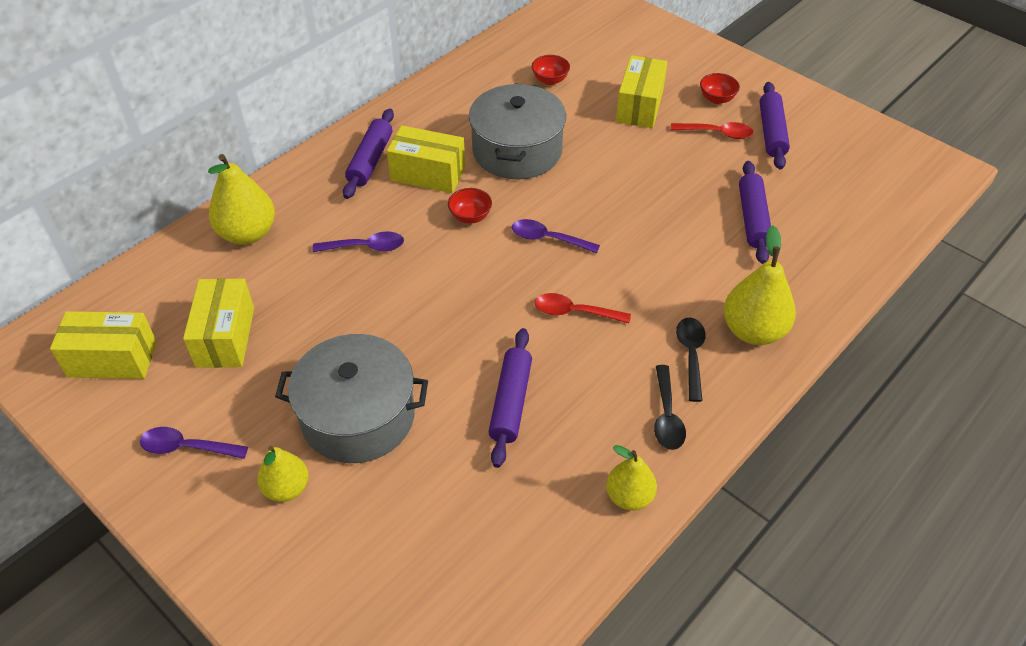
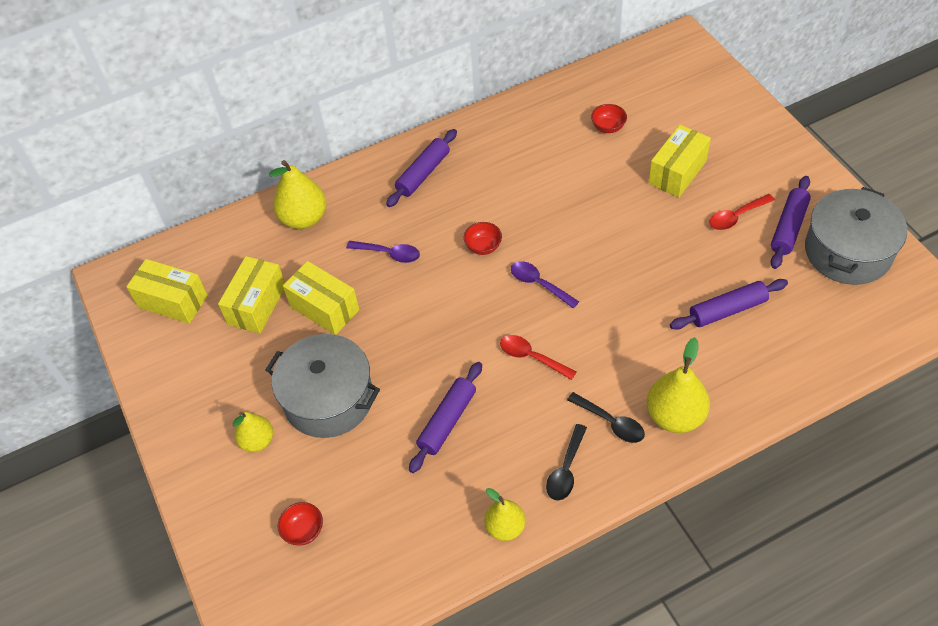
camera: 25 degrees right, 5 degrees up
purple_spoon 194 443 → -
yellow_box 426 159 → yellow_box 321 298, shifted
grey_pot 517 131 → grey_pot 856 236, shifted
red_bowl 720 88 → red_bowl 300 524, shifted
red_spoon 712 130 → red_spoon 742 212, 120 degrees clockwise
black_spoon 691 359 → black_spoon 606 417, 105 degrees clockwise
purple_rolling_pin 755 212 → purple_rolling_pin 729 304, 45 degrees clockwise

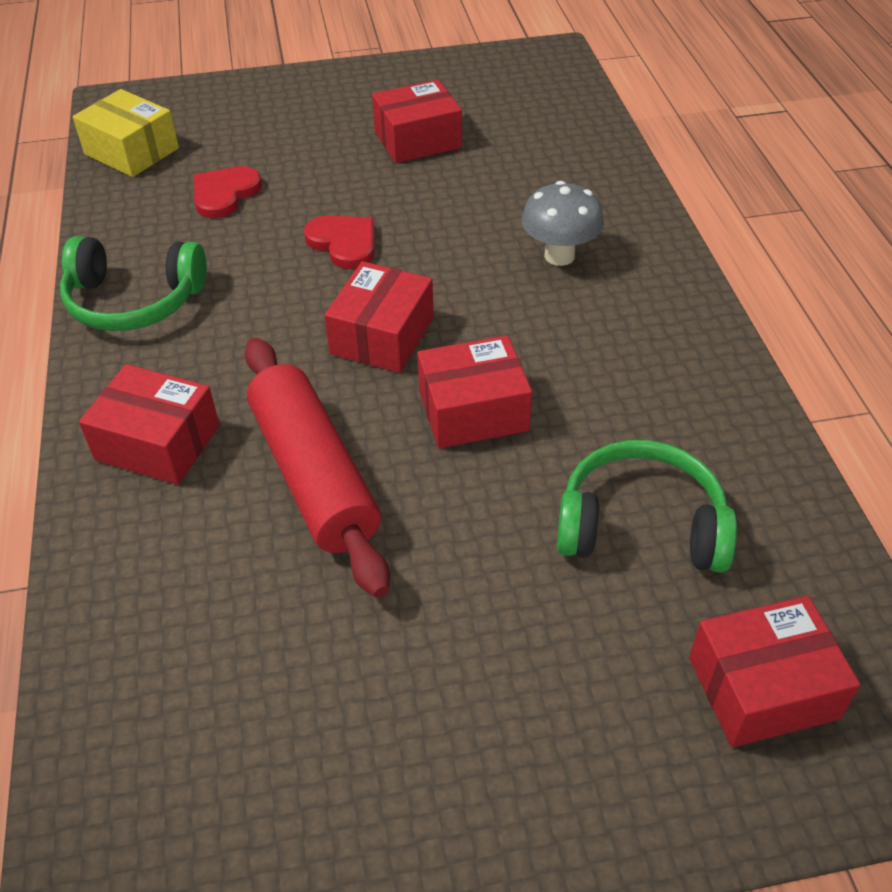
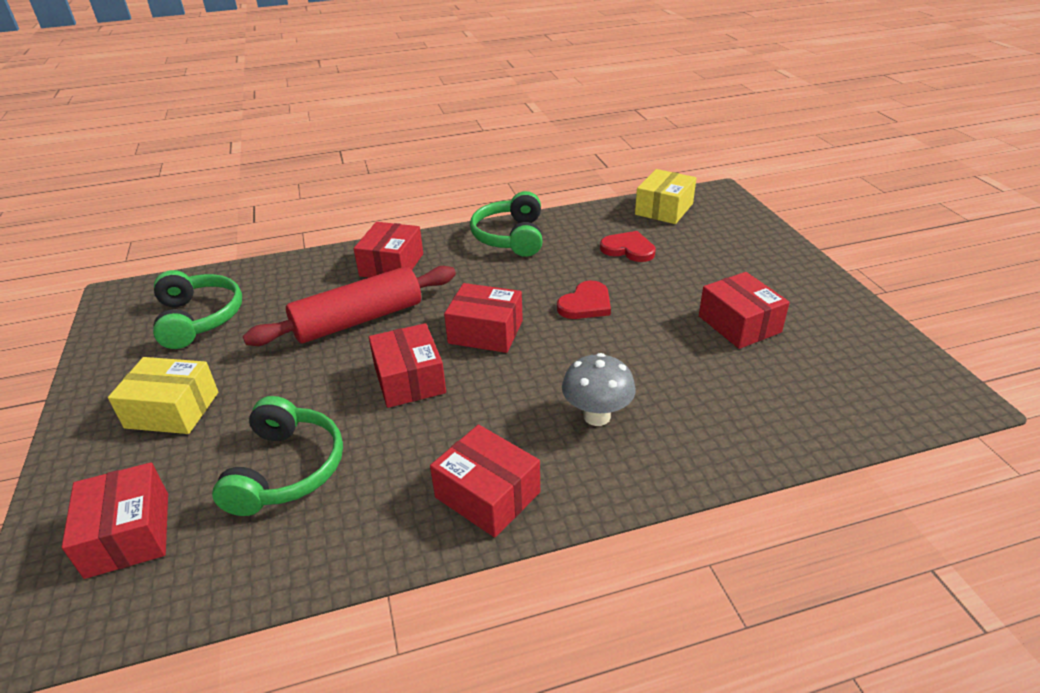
camera: 85 degrees right, 10 degrees down
- → yellow_box 163 395
- → green_headphones 197 309
- → red_box 485 481

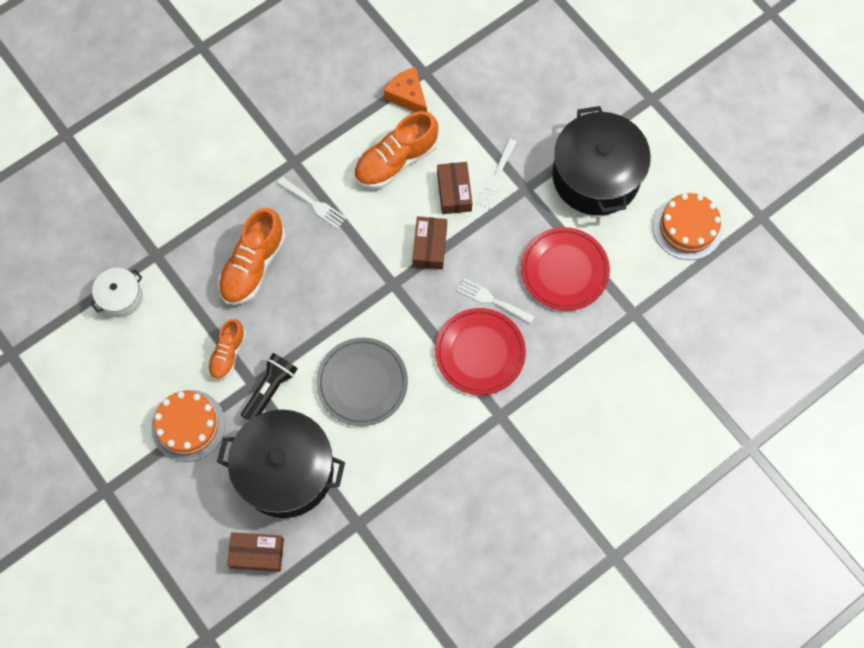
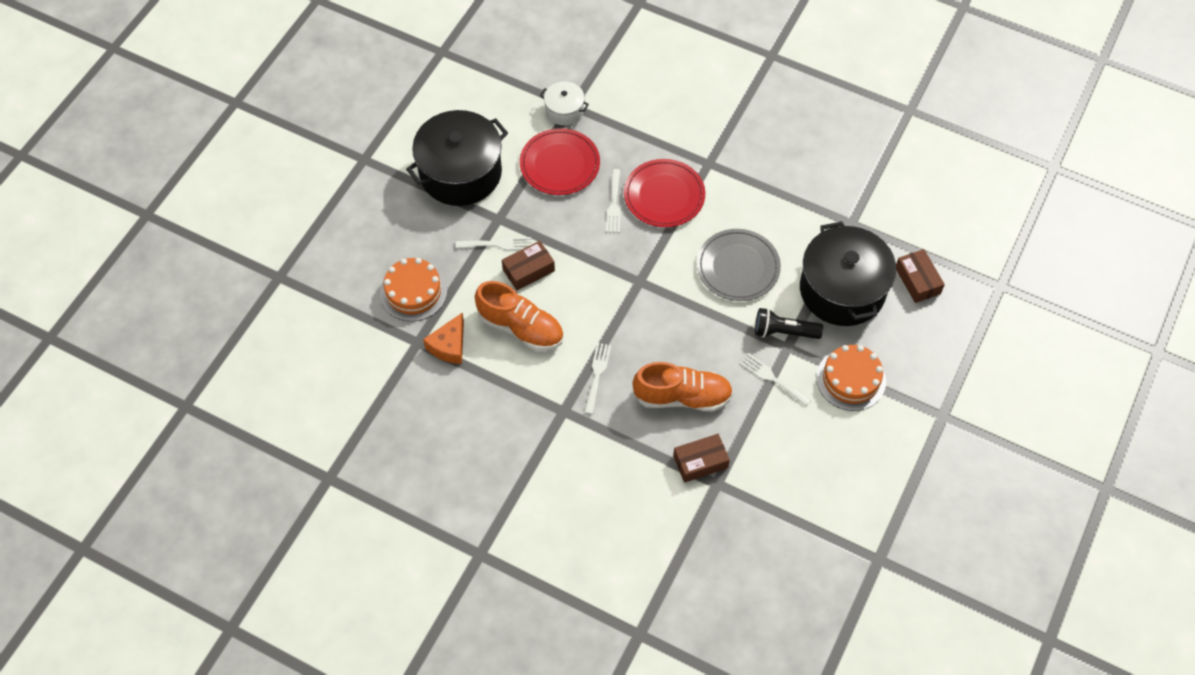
camera: 115 degrees left, 10 degrees down
white_pot 117 292 → white_pot 564 103, shifted
brown_box 429 242 → brown_box 701 458, shifted
orange_cake 688 226 → orange_cake 413 289, shifted
orange_shoe 227 349 → white_fork 775 380

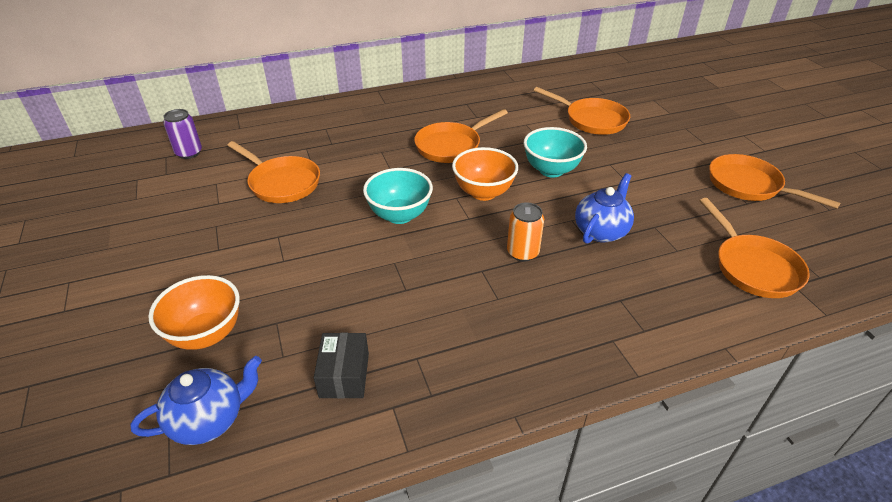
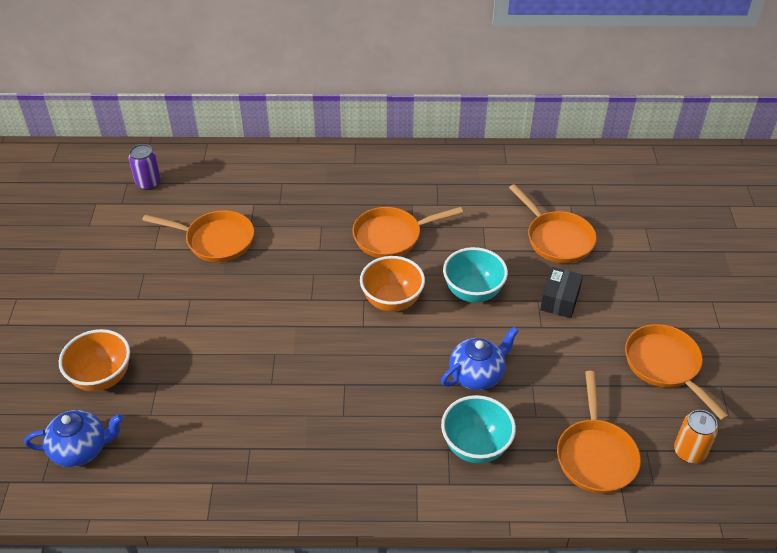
camera: 20 degrees right, 5 degrees up
black_box 341 366 → black_box 561 292, shifted
turquoise_bowl 398 196 → turquoise_bowl 478 429, shifted
orange_can 525 232 → orange_can 696 436, shifted
orange_pan 273 172 → orange_pan 198 236, 45 degrees counterclockwise

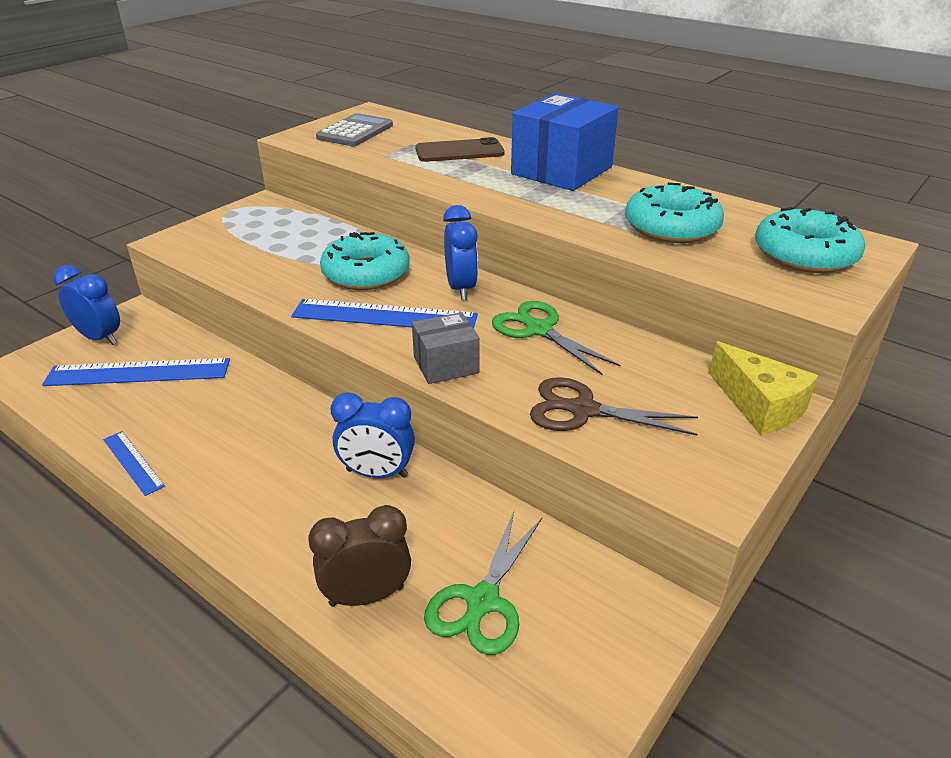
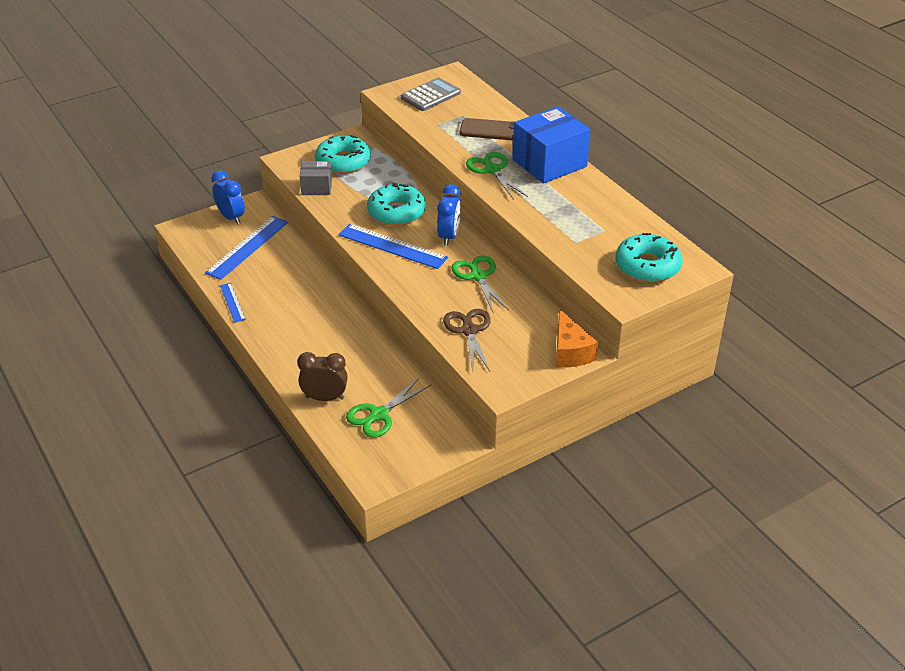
camera: 20 degrees right, 5 degrees up
blue_clock 373 435 → -
- → green_scissors 497 176
grey_box 446 348 → grey_box 316 178, shifted
turquoise_donut 674 212 → turquoise_donut 343 154, shifted
yellow_cheese 763 388 → orange_cheese 577 338
blue_ruler 136 372 → blue_ruler 246 248, 75 degrees counterclockwise
brown_scissors 614 406 → brown_scissors 467 340, 45 degrees clockwise

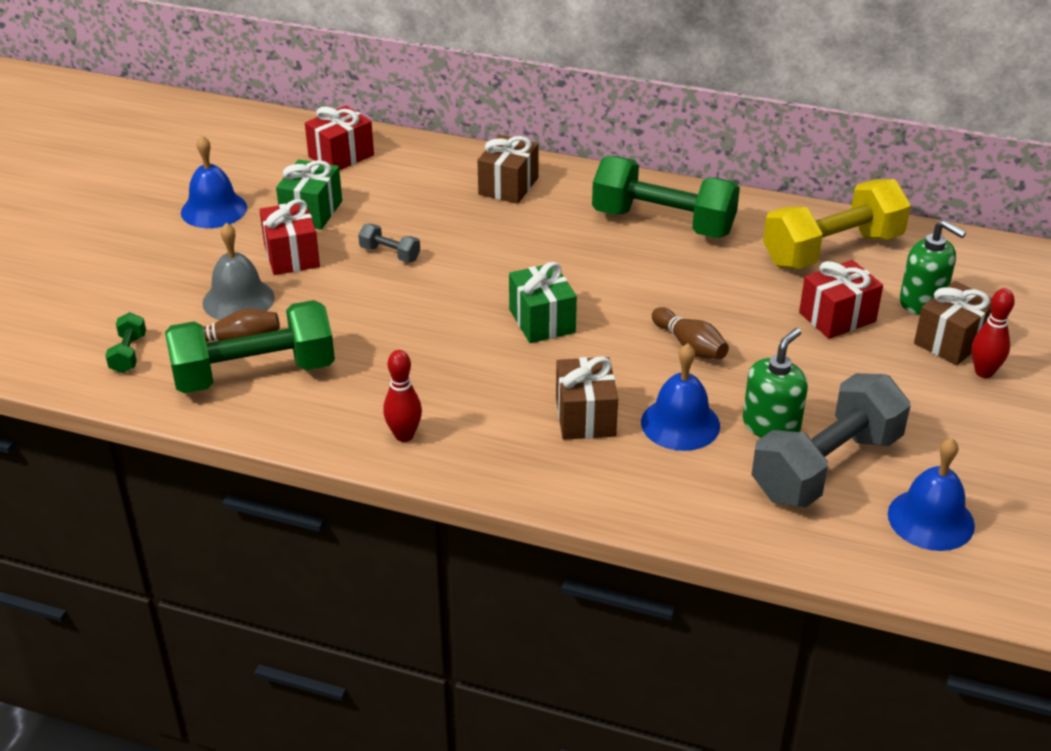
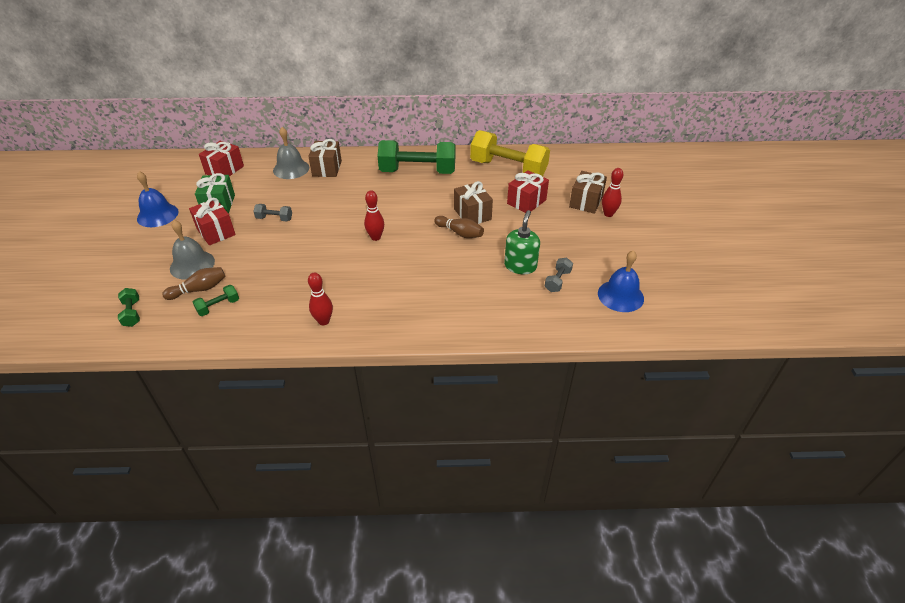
camera: 20 degrees left, 5 degrees up
blue_bell 680 397 → -
green_soap_dispenser 933 267 → -
- → grey_bell 291 153
brown_gift 587 398 → brown_gift 473 202, shifted
green_gift 543 302 → red_bowling_pin 374 215
yellow_dumbbell 837 224 → yellow_dumbbell 510 153, 75 degrees clockwise
green_dumbbell 250 346 → green_dumbbell 216 300, x0.42
grey_dumbbell 831 440 → grey_dumbbell 559 275, x0.42

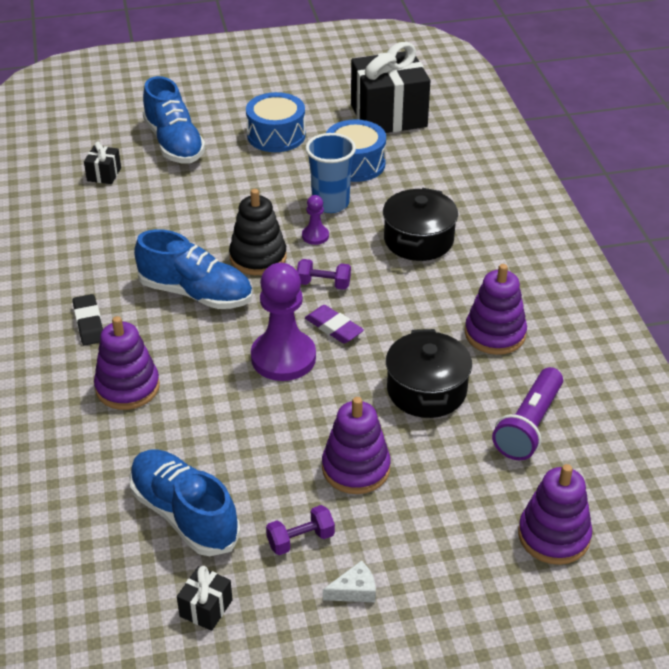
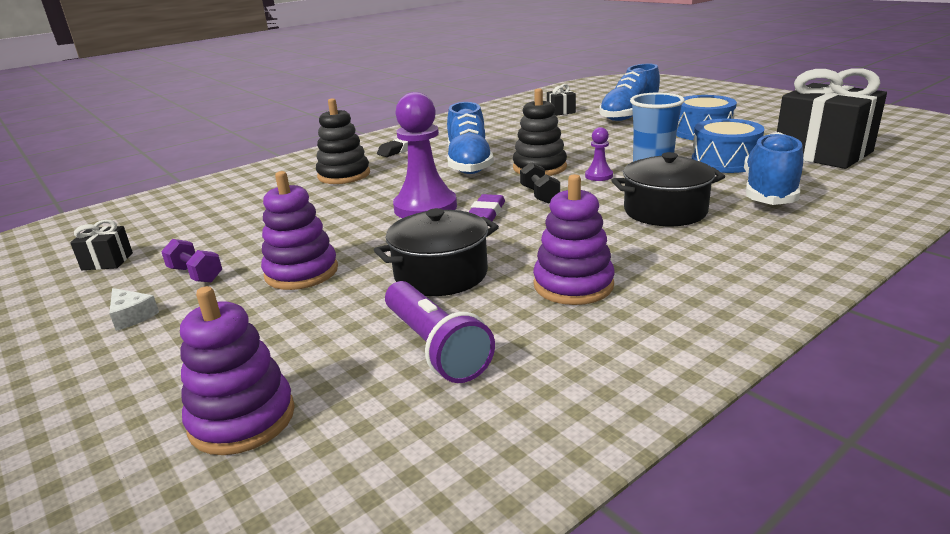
camera: 65 degrees right, 15 degrees down
blue_shoe 184 502 → blue_shoe 773 168, shifted
purple_stacking_toy 127 363 → black_stacking_toy 343 141
purple_dumbbell 324 274 → black_dumbbell 540 183
purple_flashlight 527 413 → purple_flashlight 440 332, 120 degrees counterclockwise

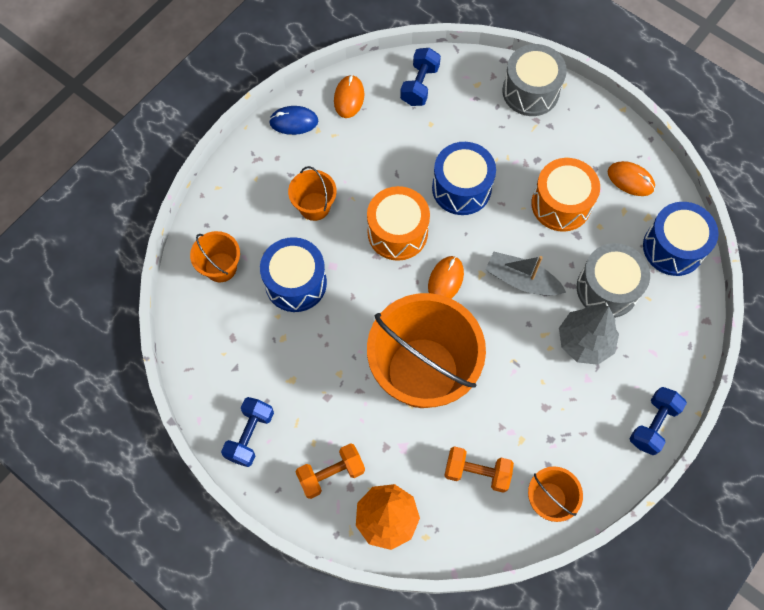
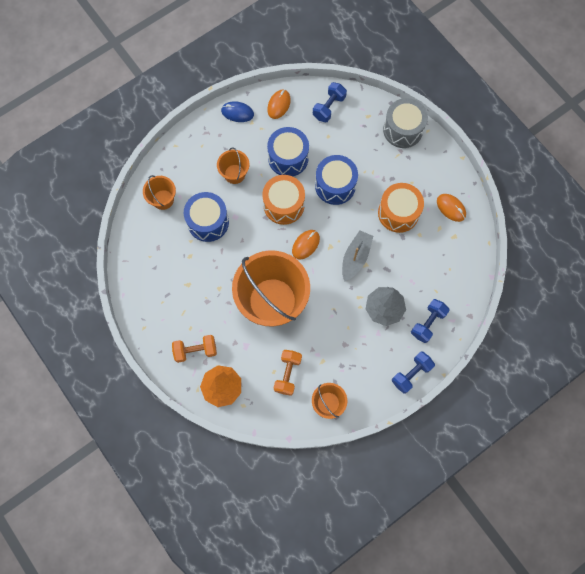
camera: 15 degrees right, 5 degrees up
grey_drum 613 280 → -
blue_dumbbell 247 432 → blue_dumbbell 430 321, shifted
blue_drum 681 239 → blue_drum 288 151, shifted
orange_dumbbell 479 469 → orange_dumbbell 288 373, 75 degrees clockwise
grey_boat 525 274 → grey_boat 357 256, 75 degrees clockwise

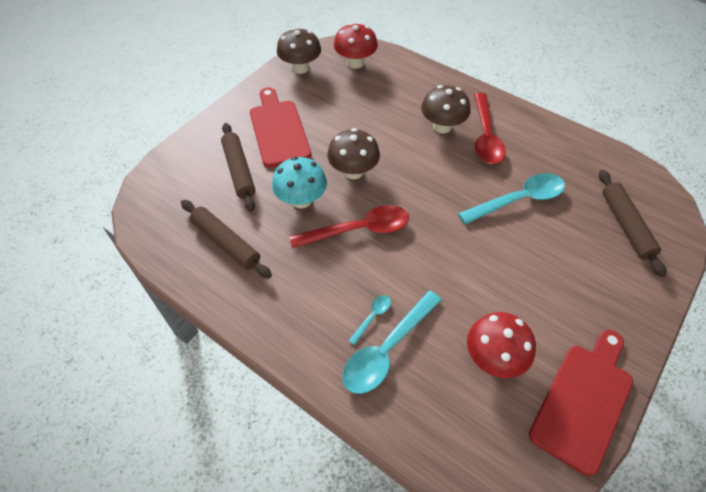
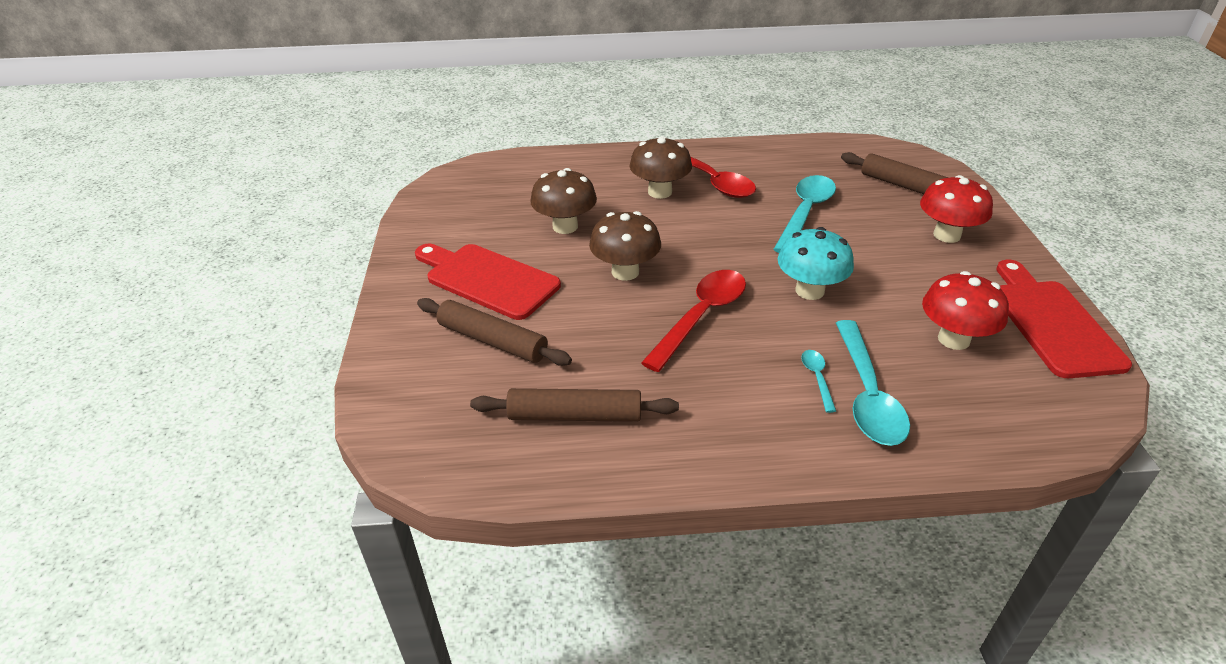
camera: 40 degrees left, 15 degrees down
turquoise_mushroom 299 182 → turquoise_mushroom 816 263, shifted
brown_mushroom 299 51 → brown_mushroom 563 201, shifted
red_mushroom 356 46 → red_mushroom 956 209, shifted

